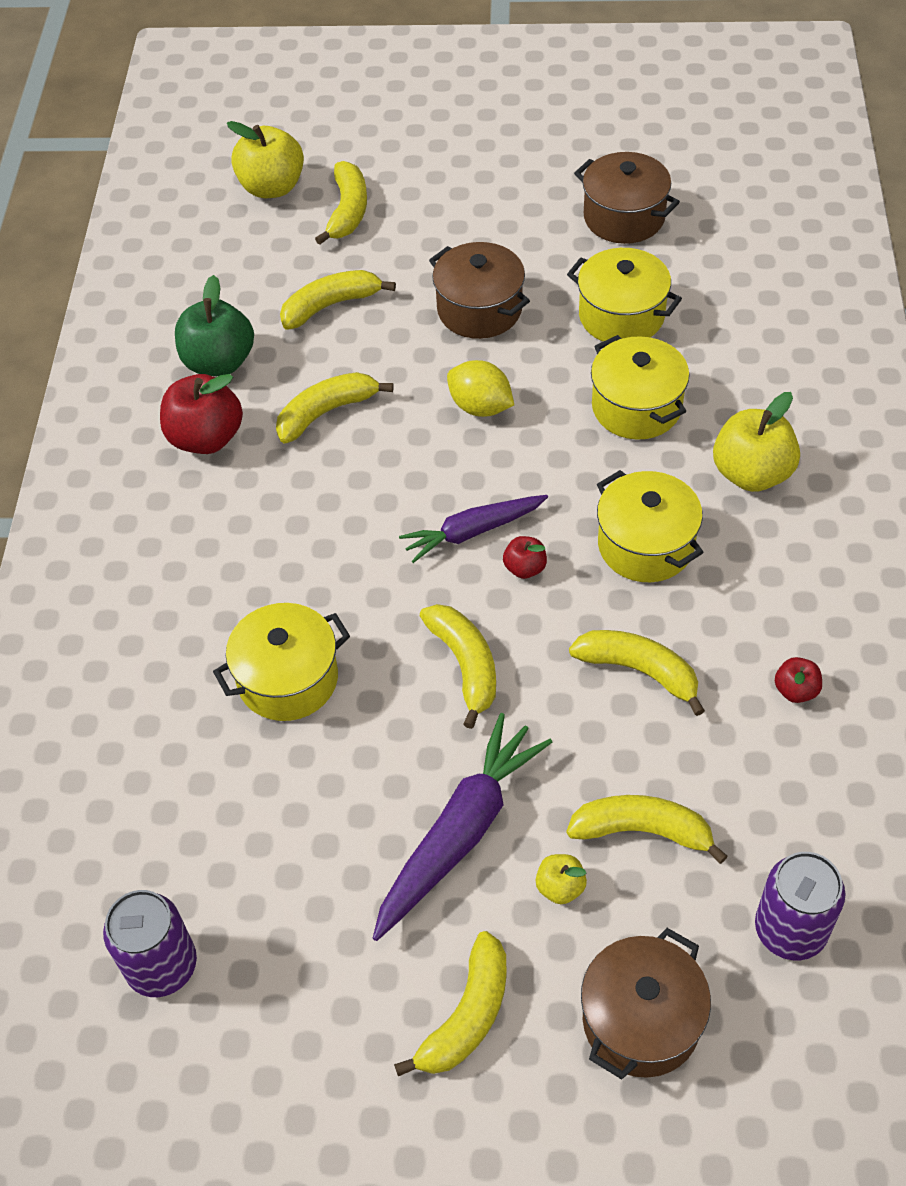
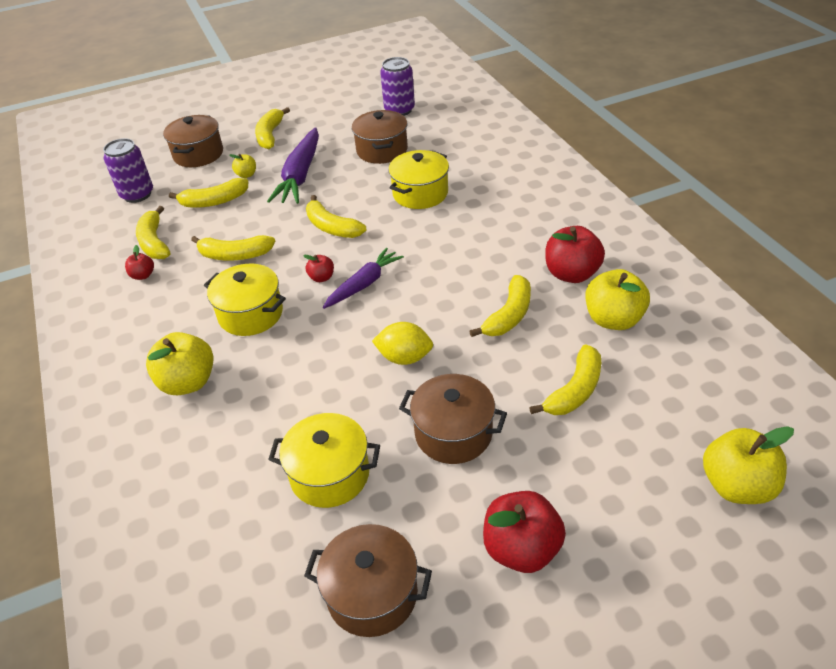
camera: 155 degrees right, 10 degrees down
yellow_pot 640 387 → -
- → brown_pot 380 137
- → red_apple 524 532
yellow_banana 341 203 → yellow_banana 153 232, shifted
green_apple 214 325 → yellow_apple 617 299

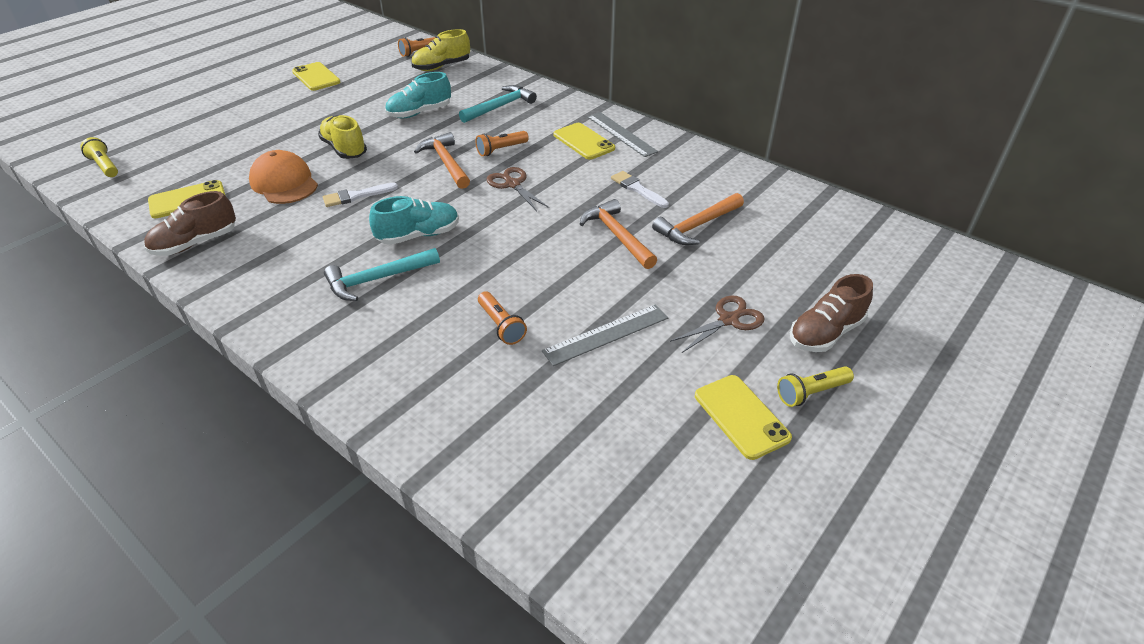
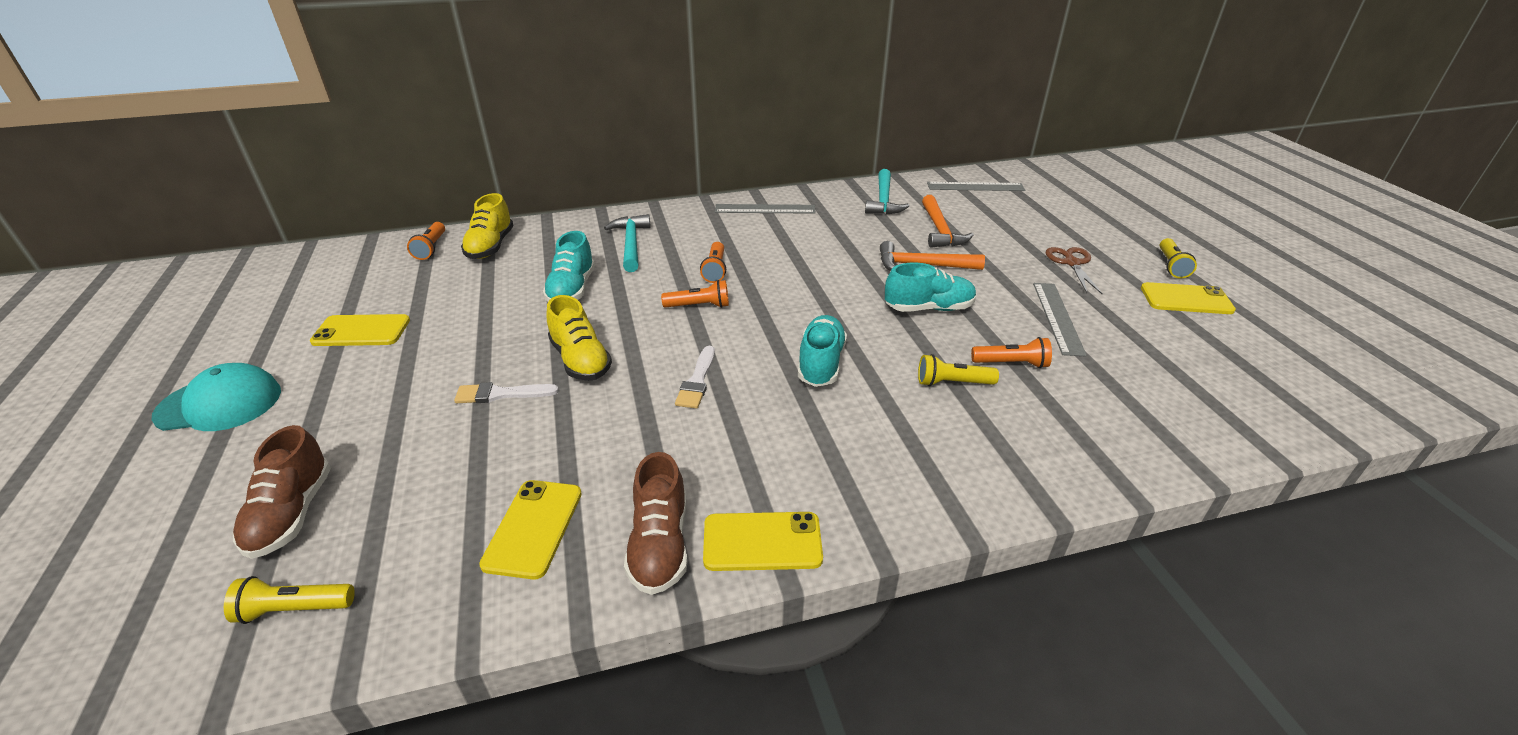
camera: 55 degrees left, 5 degrees down
orange_cap 283 177 → -
brown_scissors 518 189 → -
- → turquoise_cap 216 397
- → turquoise_shoe 930 287
- → yellow_flashlight 958 370
- → grey_ruler 976 186
turquoise_hammer 382 274 → turquoise_hammer 887 191, shifted
yellow_phone 584 141 → yellow_phone 763 541, shifted
white_brush 640 189 → white_brush 506 392, shifted
brown_shoe 831 313 → brown_shoe 282 492, shifted
orange_hammer 442 160 → orange_flashlight 695 294
yellow_shoe 342 137 → yellow_shoe 579 338, 120 degrees counterclockwise

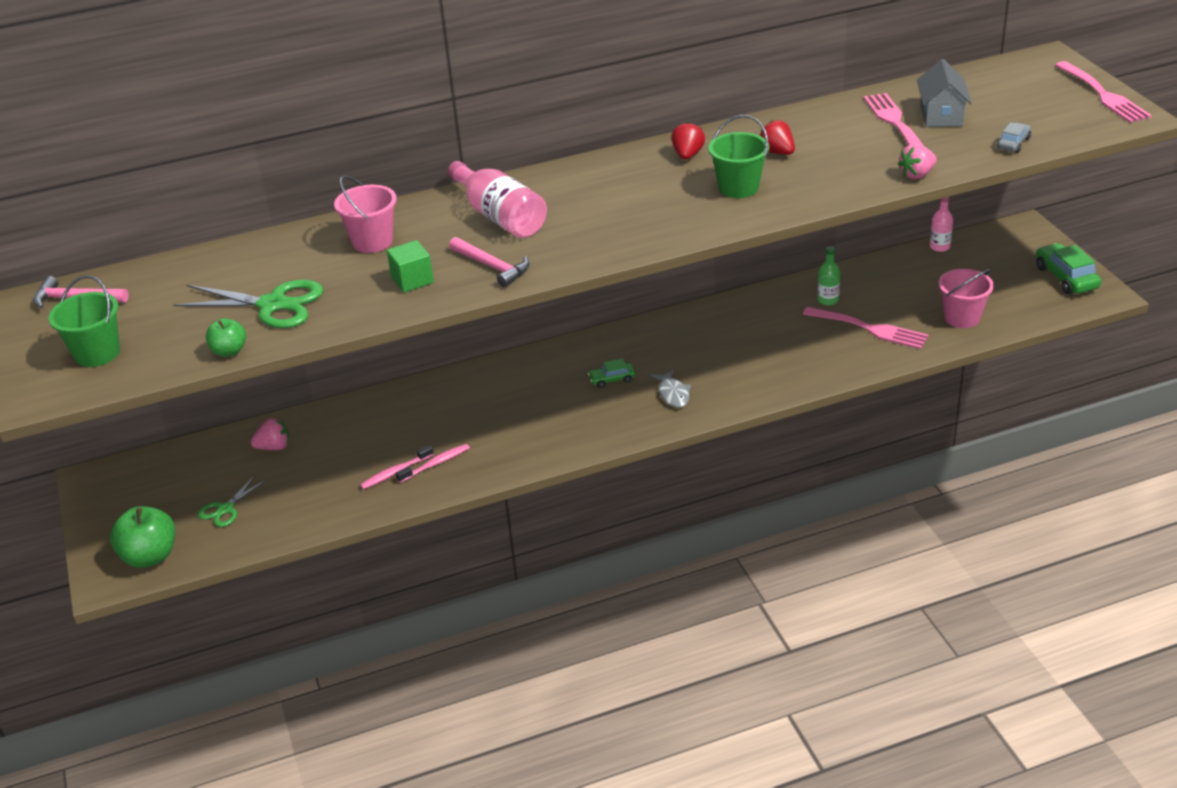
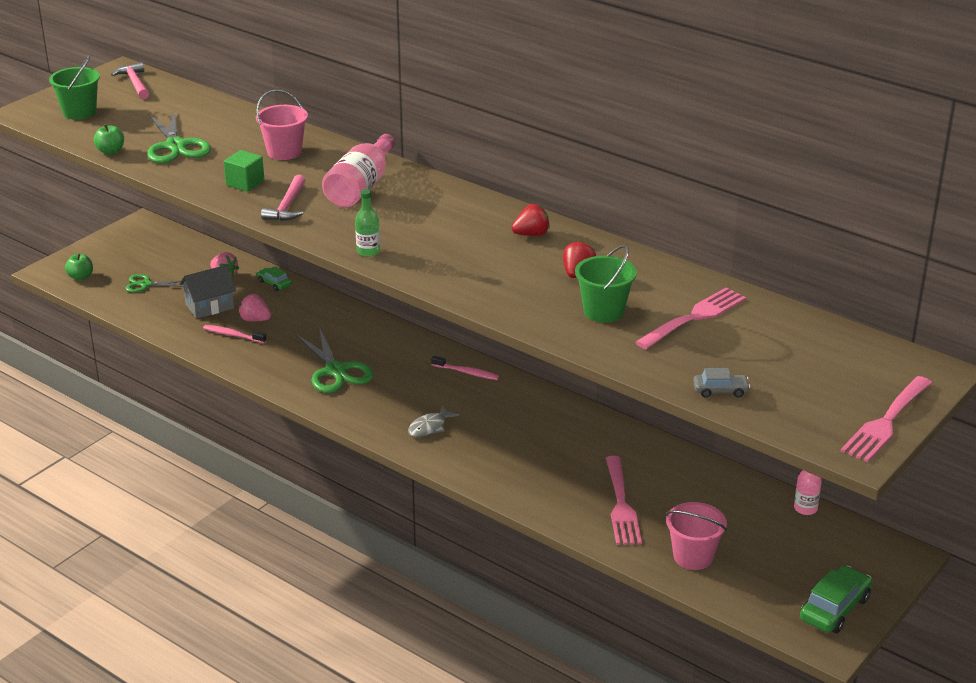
camera: 55 degrees right, 5 degrees down
- → green_scissors 335 360
pink_toothbrush 433 463 → pink_toothbrush 465 368, shifted
green_car 611 373 → green_car 274 278, shifted
green_bucket 738 156 → green_bucket 606 284, shifted
green_bottle 828 275 → green_bottle 367 223, shifted
pink_strawberry 917 161 → pink_strawberry 254 307, shifted
grey_house 944 93 → grey_house 208 292, shifted
green_apple 142 537 → green_apple 79 267, x0.57

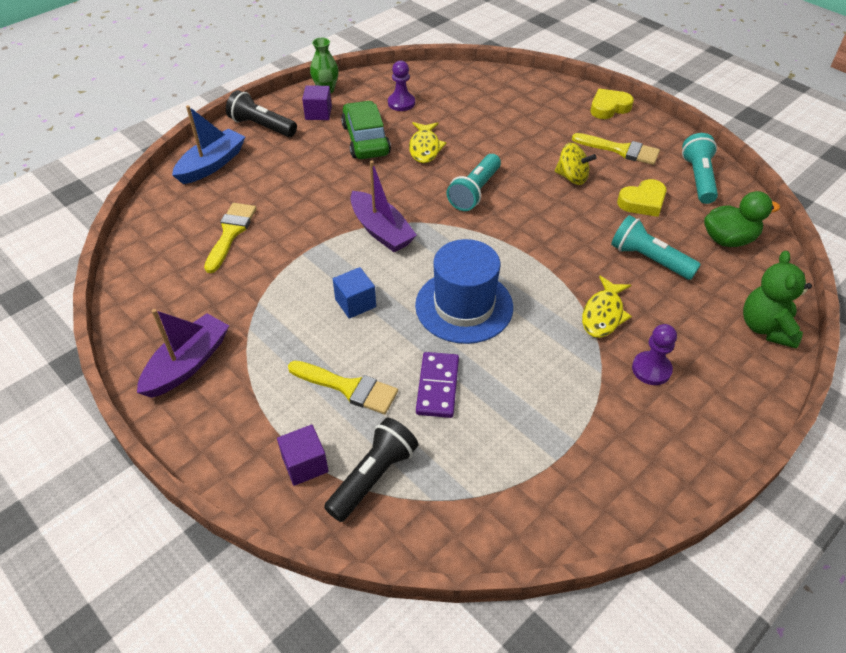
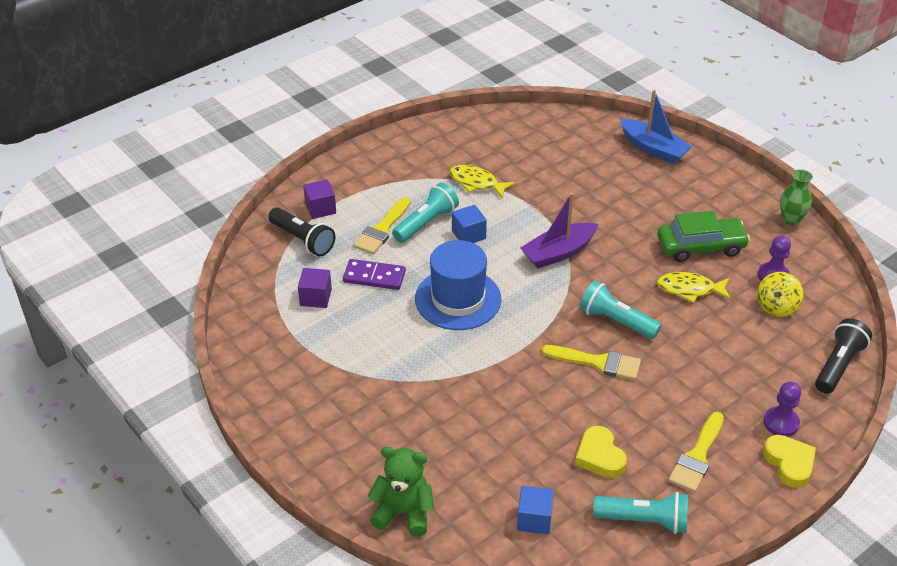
camera: 95 degrees right, 5 degrees down
purple_boat 183 353 → -
yellow_brush 230 238 → yellow_brush 591 362, shifted
black_flashlight 261 113 → black_flashlight 843 356, shifted
purple_cube 317 102 → purple_cube 315 288, shifted
yellow_spinning_top 575 164 → yellow_spinning_top 780 294, shifted
yellow_fish 607 307 → yellow_fish 482 182, shifted
turquoise_flashlight 656 247 → turquoise_flashlight 425 213, shifted
purple_pawn 654 354 → purple_pawn 782 409, shifted
green_duck 742 219 → blue_cube 535 510

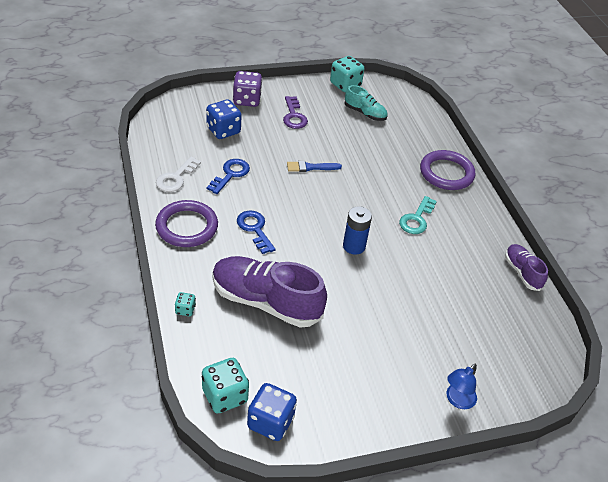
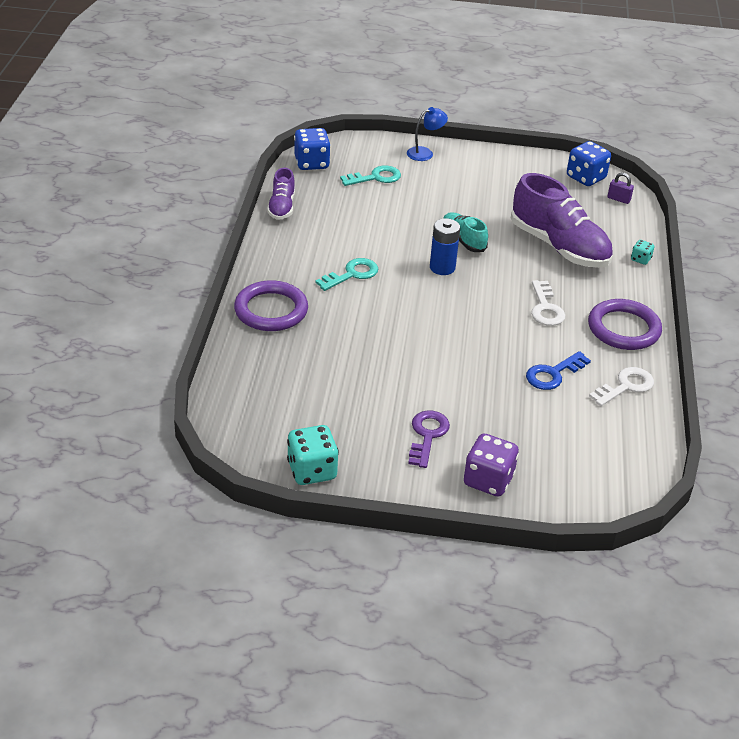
camera: 155 degrees left, 5 degrees down
blue_brush 314 166 → -
- → turquoise_key 370 175
blue_dice 224 119 → blue_dice 312 149, shifted
turquoise_shoe 366 103 → turquoise_shoe 465 232, shifted
turquoise_dice 225 386 → purple_padlock 621 188
blue_key 256 232 → white_key 548 303

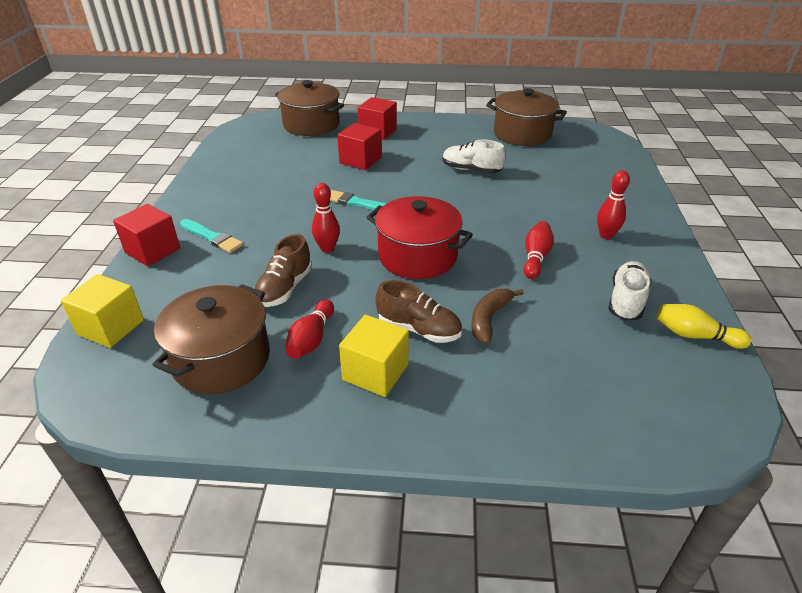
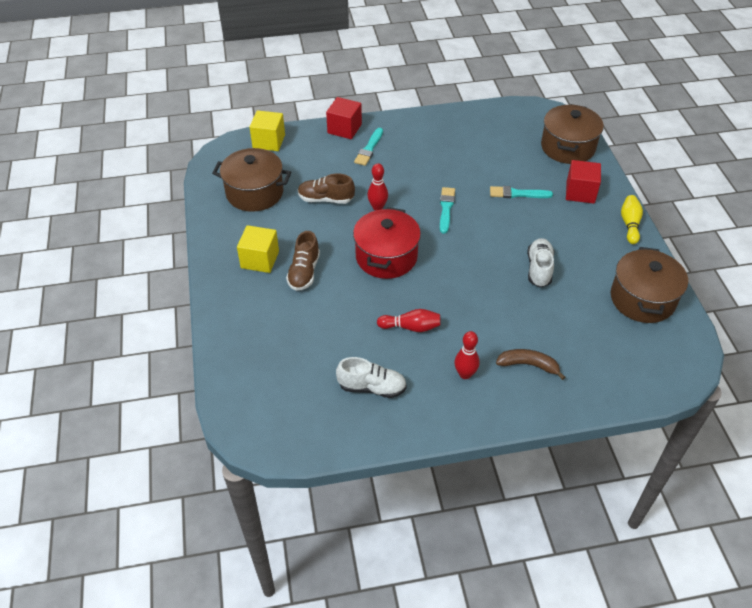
camera: 75 degrees right, 10 degrees up
red_bowling_pin 309 329 → -
brown_banana 498 316 → brown_banana 530 364, shifted
yellow_bowling_pin 704 326 → yellow_bowling_pin 632 219, shifted
red_cube 359 146 → turquoise_brush 521 192

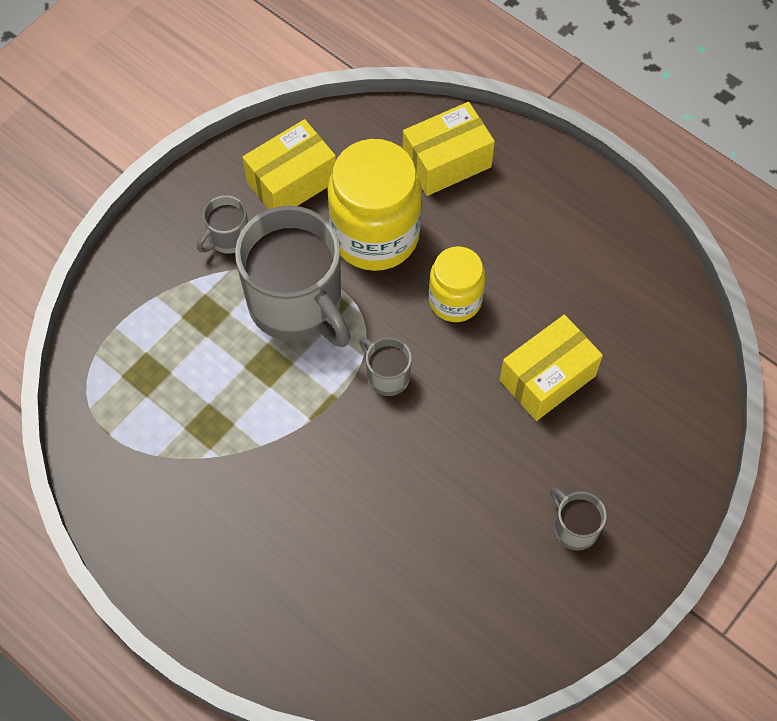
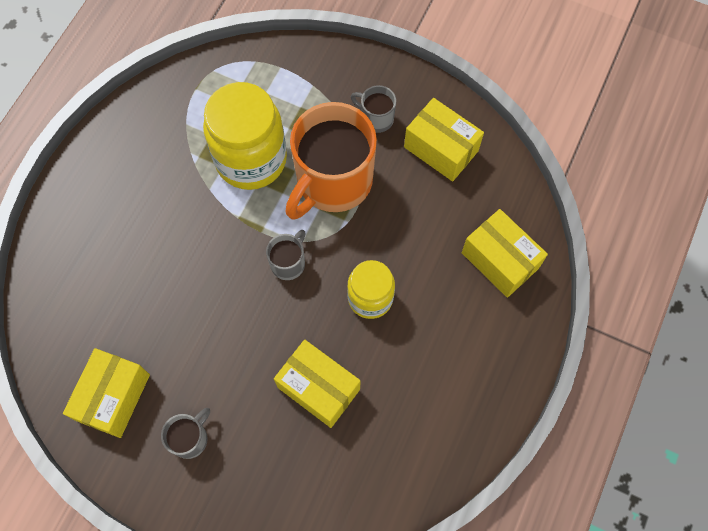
camera: 75 degrees right, 5 degrees up
- → yellow_box 106 393
yellow_jar 374 205 → yellow_jar 245 136, shifted
grey_mug 293 276 → orange_mug 331 161

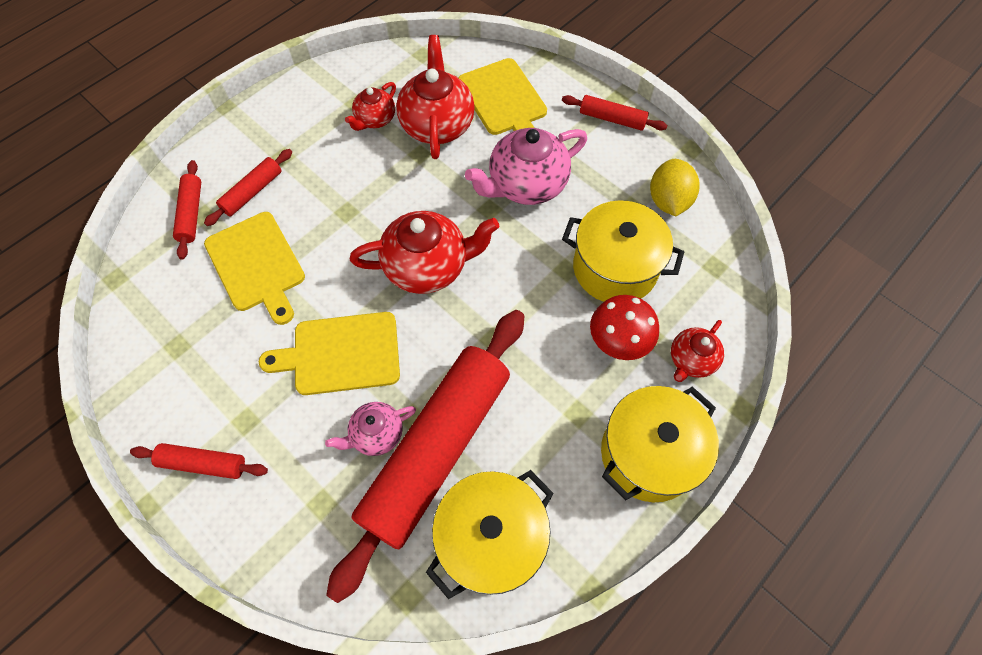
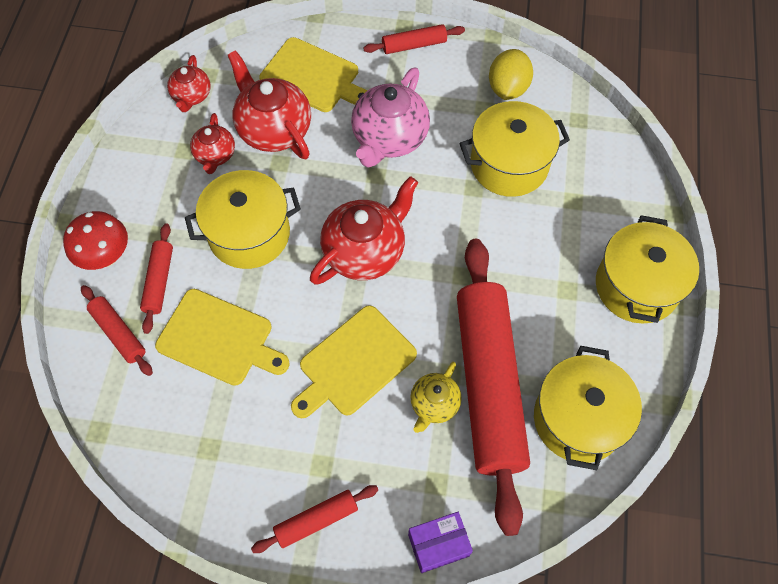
camera: 35 degrees left, 0 degrees up
- → yellow_pot 243 219
- → purple_box 440 542
red_mushroom 624 327 → red_mushroom 95 240, shifted
red_teapot 697 351 → red_teapot 189 83, shifted
pink_teapot 370 429 → yellow_teapot 436 397
yellow_lemon 674 187 → yellow_lemon 511 74, 45 degrees clockwise

